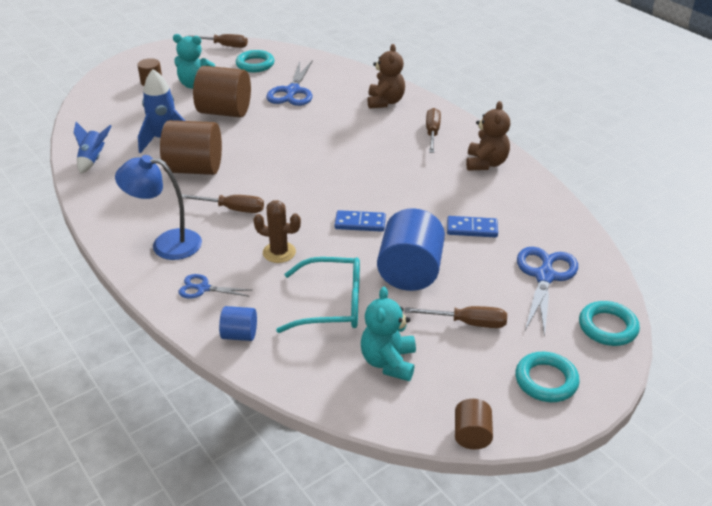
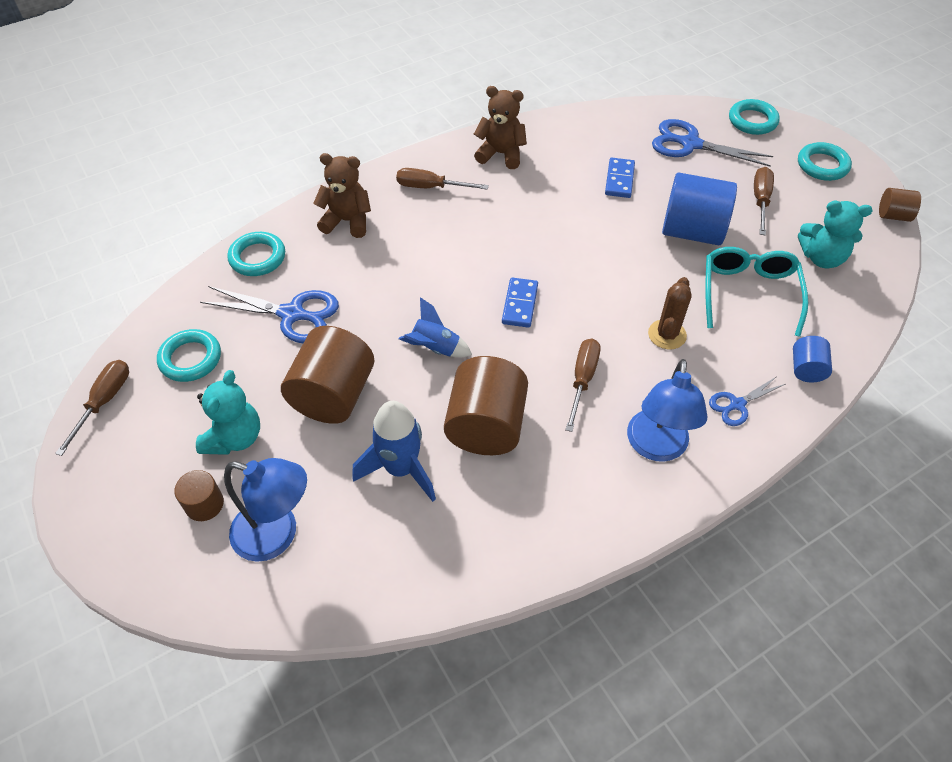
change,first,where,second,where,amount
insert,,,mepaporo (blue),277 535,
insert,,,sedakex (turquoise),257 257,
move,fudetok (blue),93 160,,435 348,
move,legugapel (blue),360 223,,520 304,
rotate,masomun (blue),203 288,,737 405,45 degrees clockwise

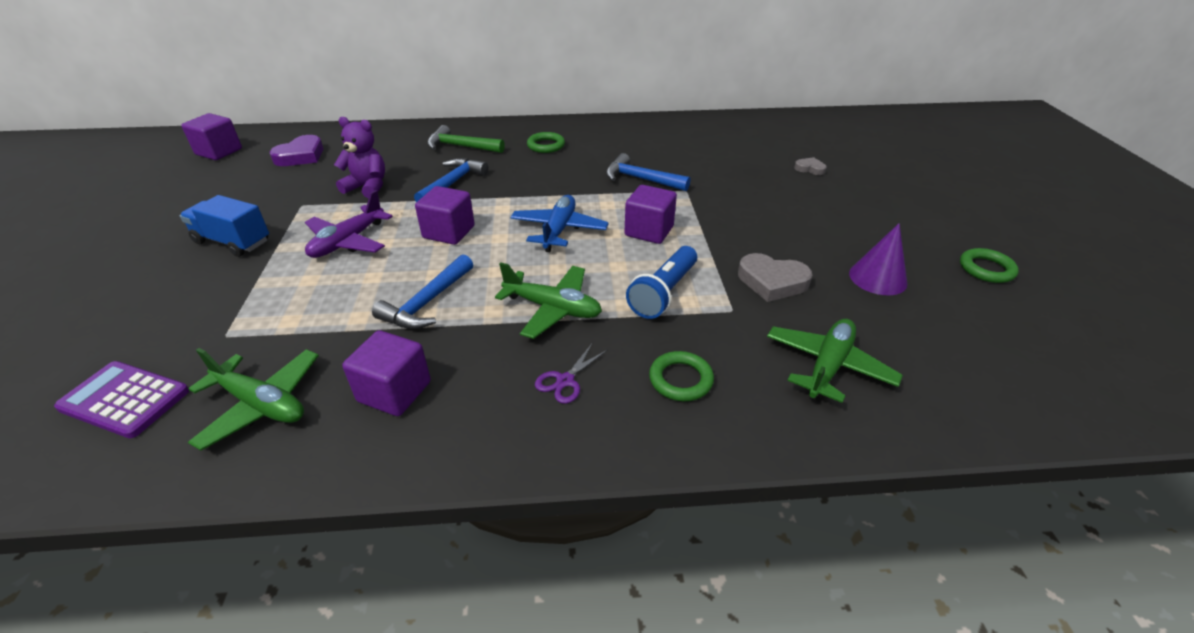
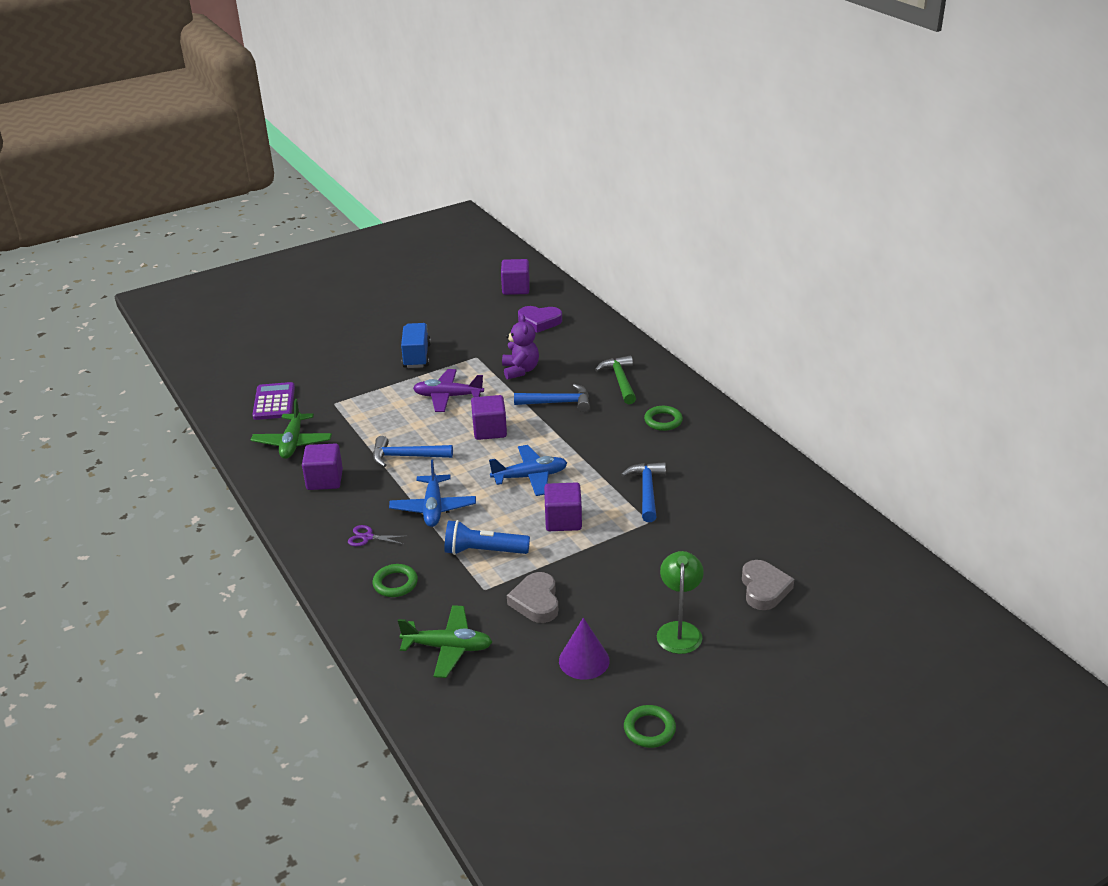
change,first,where,second,where,amount
insert,,,mepaporo (green),679 630,
recolor,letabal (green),553 308,letabal (blue),433 508,
resize,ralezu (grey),810 169,,764 589,x1.79

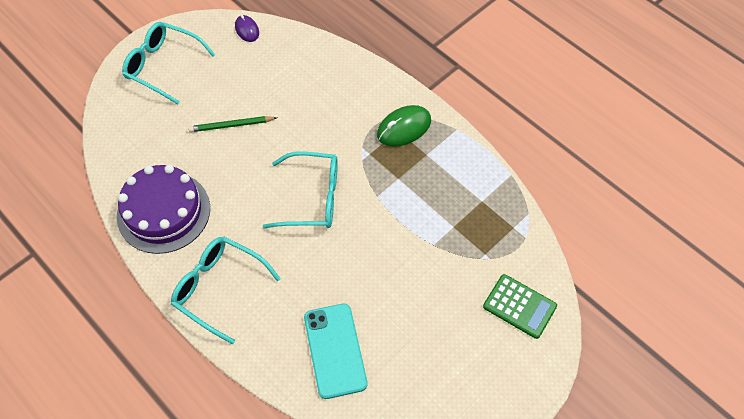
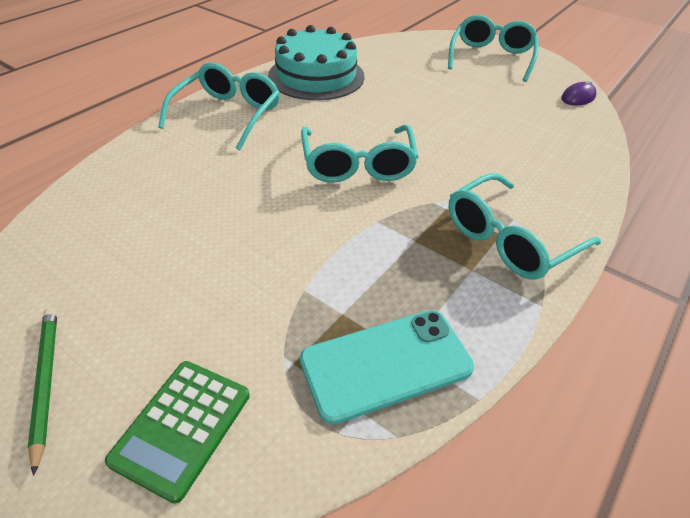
change,first,where,second,where,amount
move,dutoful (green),231 125,,46 382,
move,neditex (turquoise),335 350,,386 364,
replace,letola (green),404 128,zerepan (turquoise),509 240,
recolor,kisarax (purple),163 212,kisarax (turquoise),316 76,

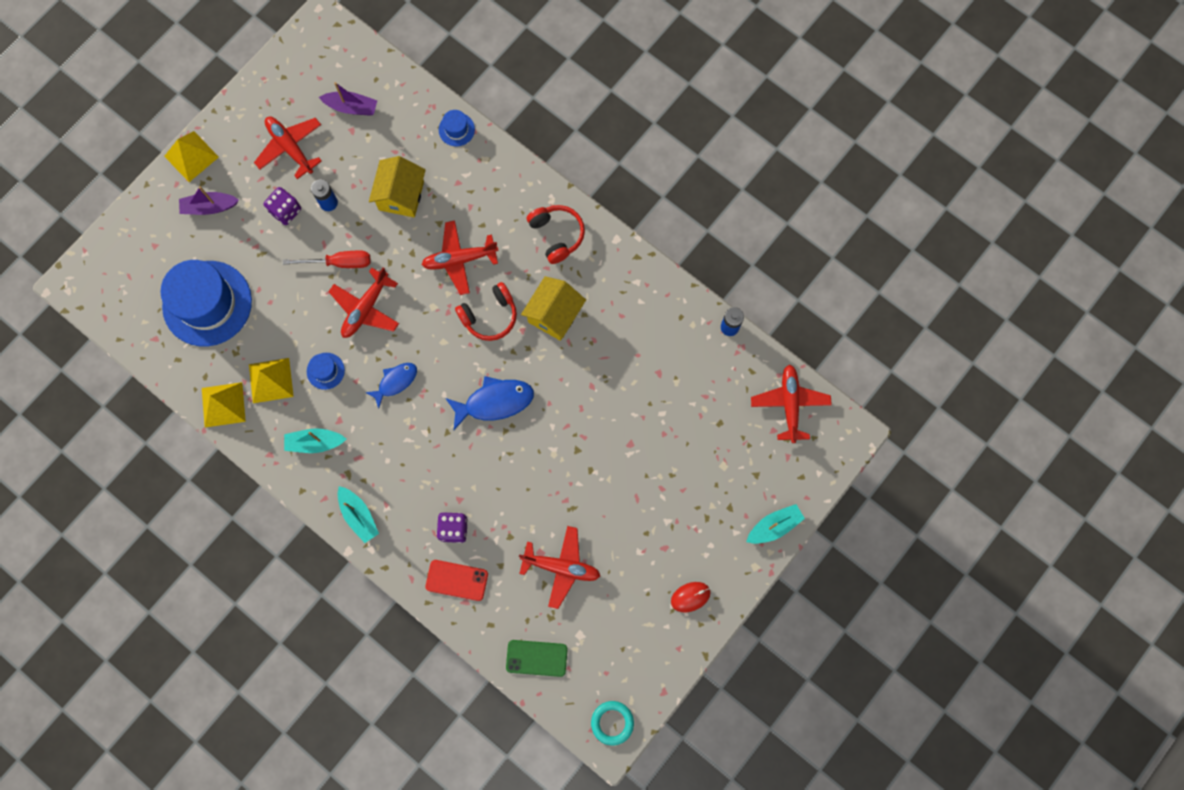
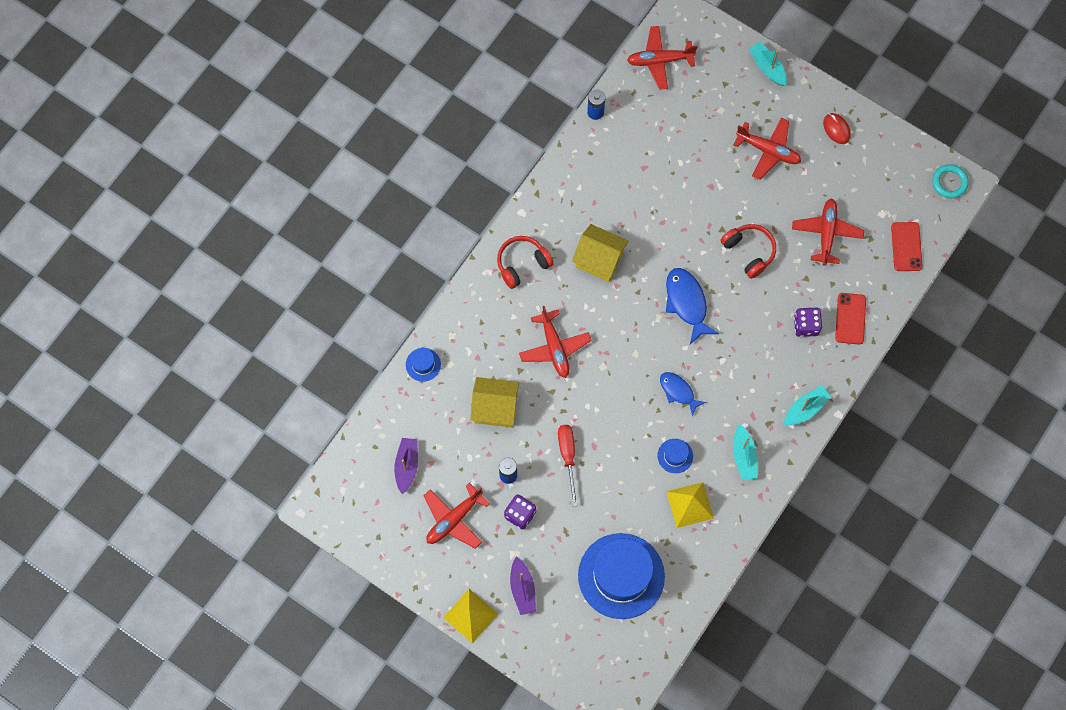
change,first,where,second,where,amount
delete,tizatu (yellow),223 404,,,
move,letabal (red),366 308,,768 151,
move,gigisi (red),490 316,,749 252,
recolor,neditex (green),536 658,neditex (red),906 246,

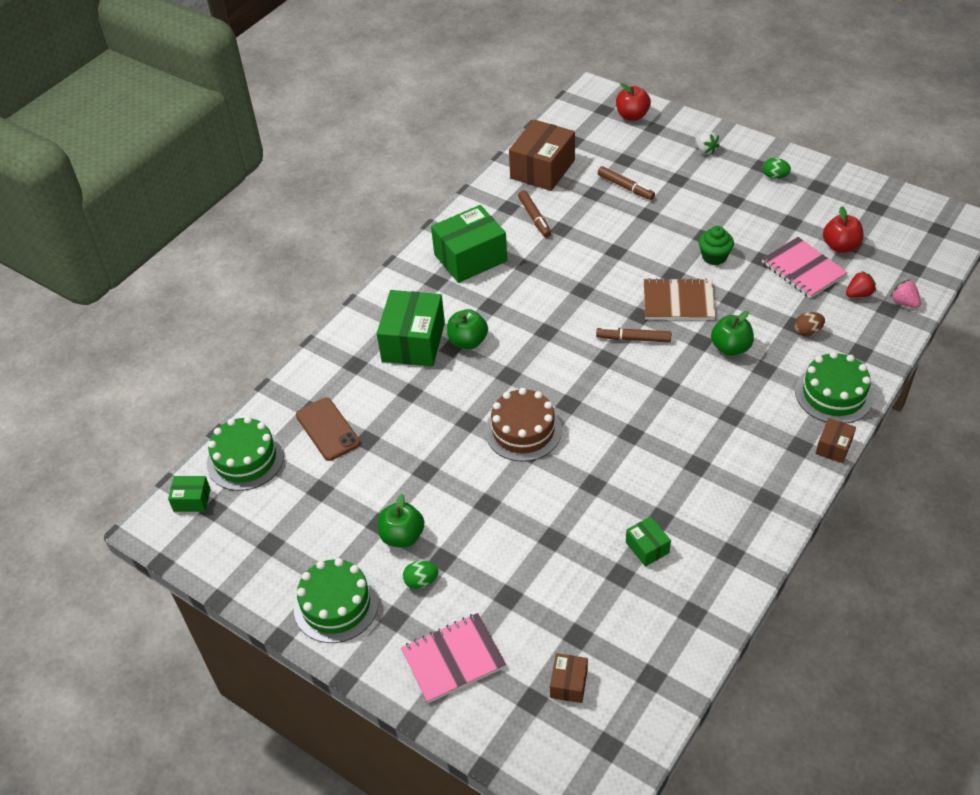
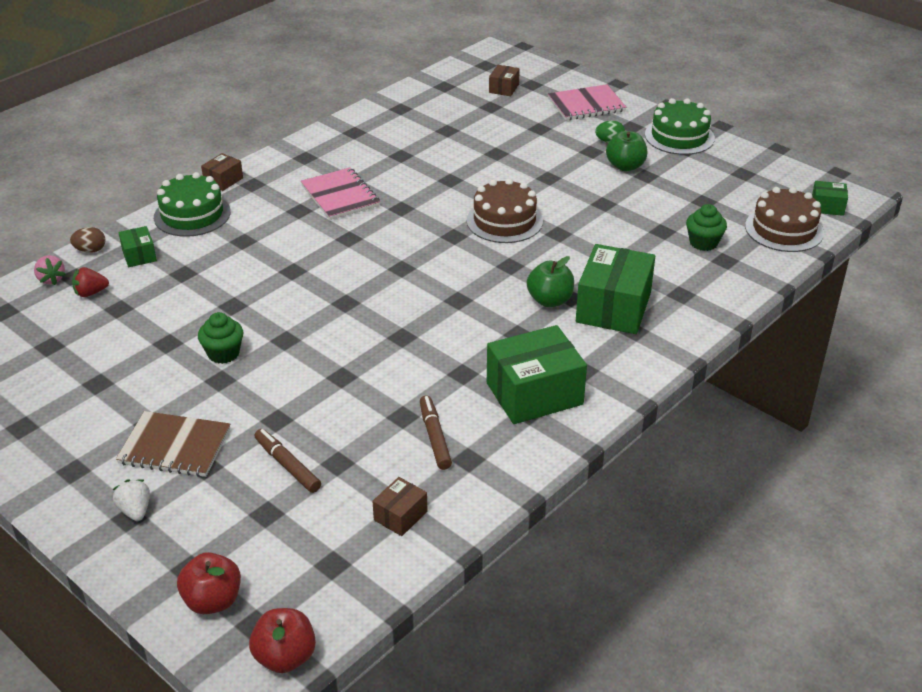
change,first,where,second,where,amount
delete,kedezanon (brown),633 339,,,
delete,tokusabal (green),730 348,,,
delete,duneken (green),775 176,,,
move,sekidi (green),647 547,,139 255,
move,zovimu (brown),678 301,,175 446,
move,zovimu (pink),803 269,,340 196,
move,duneken (brown),807 332,,90 250,
move,tokusabal (red),840 246,,285 657,
replace,neditex (brown),328 429,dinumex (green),703 243,
recolor,kisarax (green),245 459,kisarax (brown),784 229,
resize,sekidi (brown),542 169,,400 516,x0.49

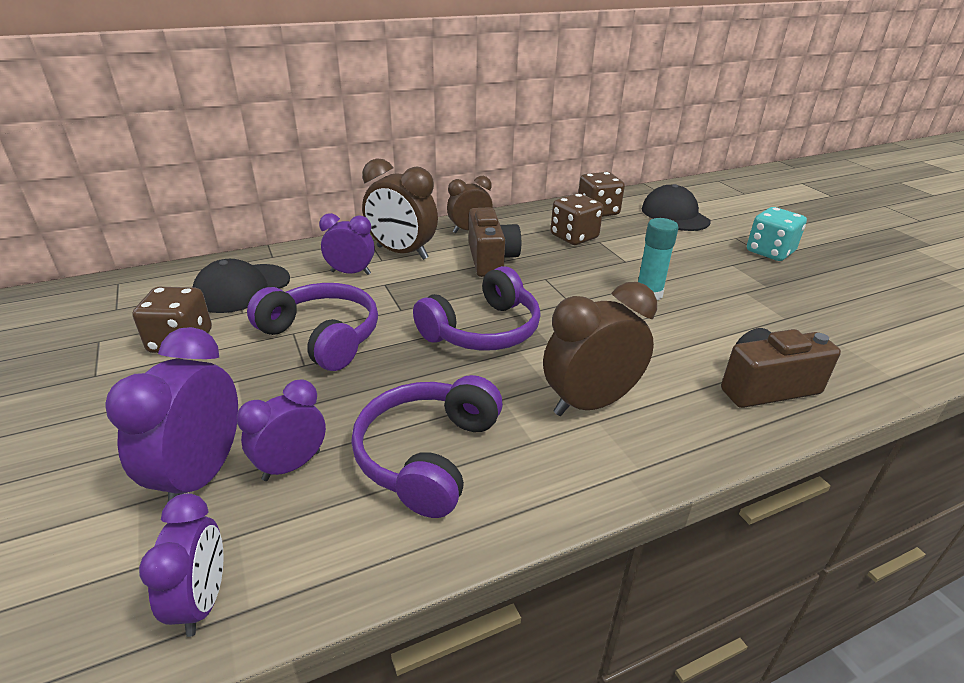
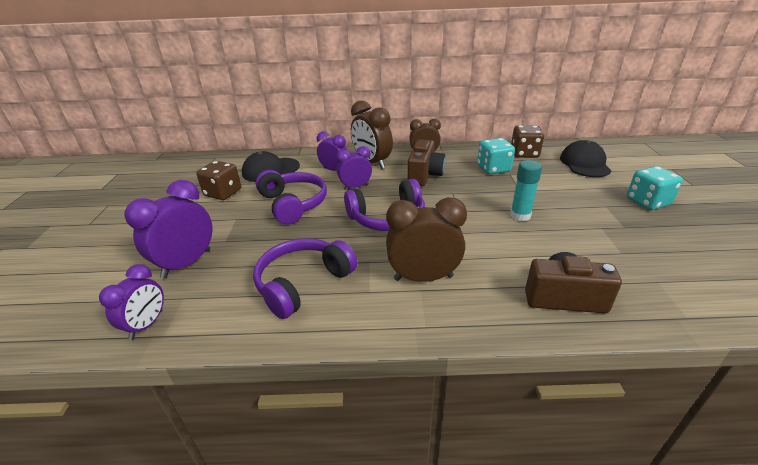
change,first,where,second,where,amount
move,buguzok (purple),291 465,,355 187,
recolor,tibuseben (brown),574 237,tibuseben (turquoise),493 168,

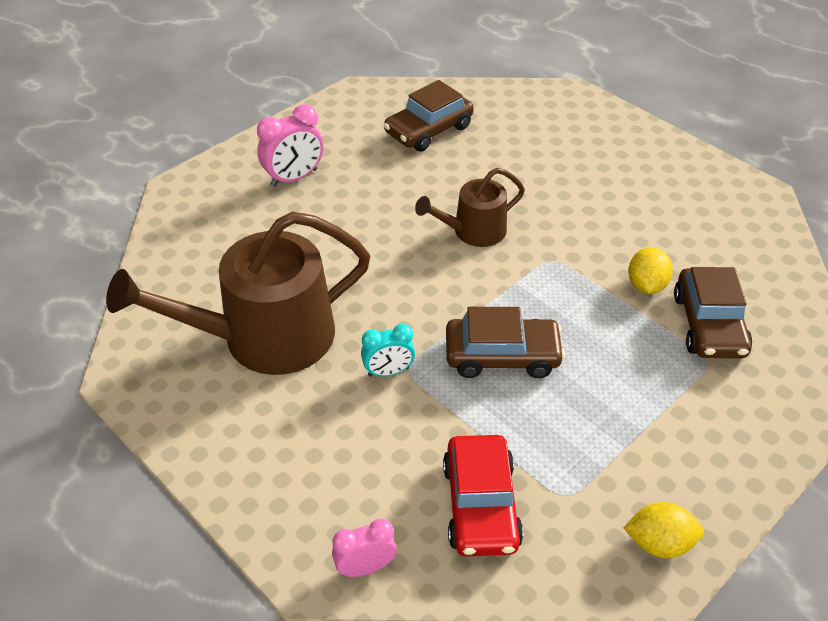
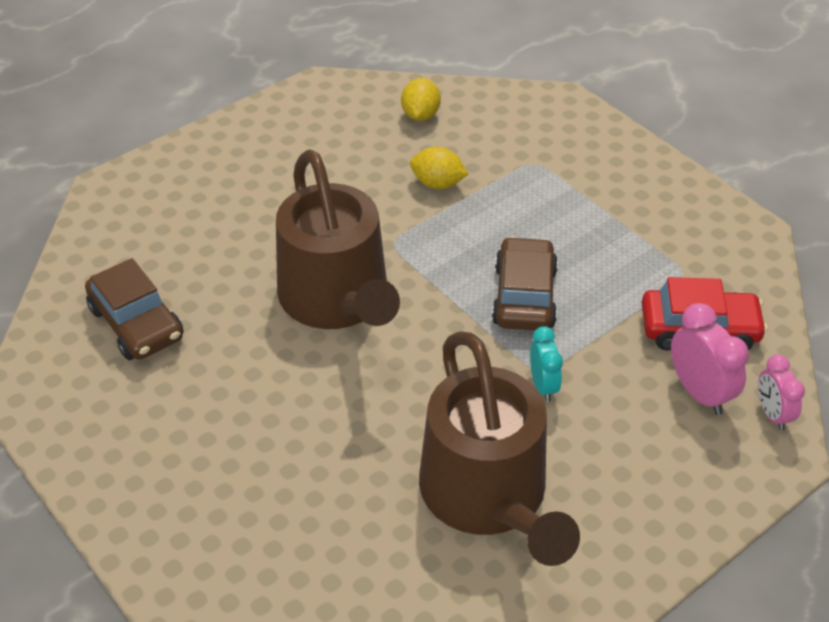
change,first,where,second,where,amount
delete,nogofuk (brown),709 325,,,
move,buguzok (pink),294 178,,699 392,
move,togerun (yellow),659 543,,420 115,
resize,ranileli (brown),473 231,,338 299,x1.86

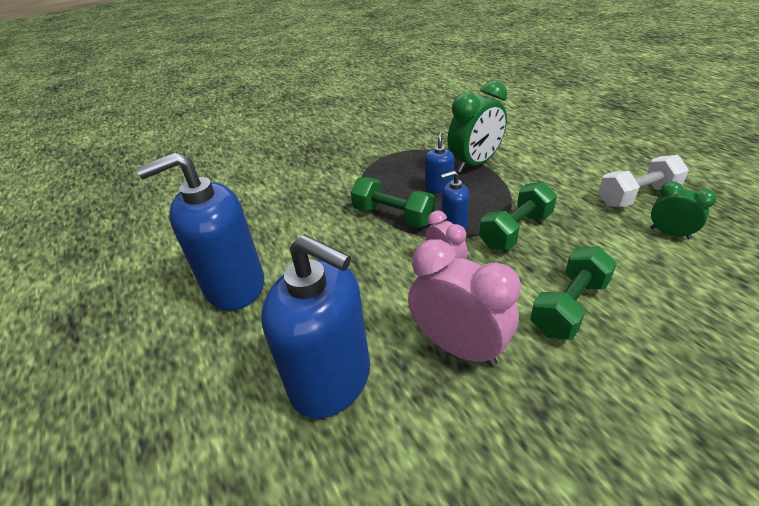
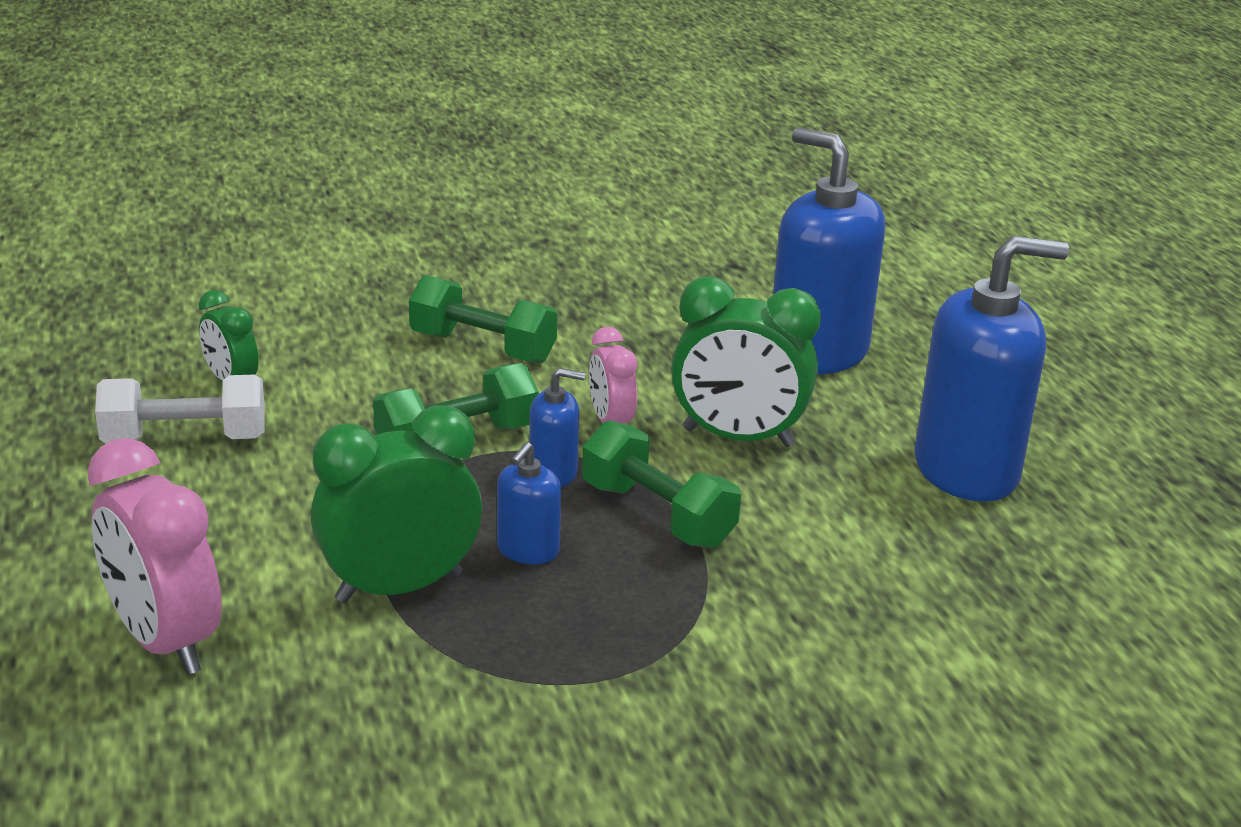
change,first,where,second,where,amount
insert,,,buguzok (green),738 438,
move,buguzok (pink),458 347,,164 641,
rotate,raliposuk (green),569 307,,483 347,60 degrees clockwise

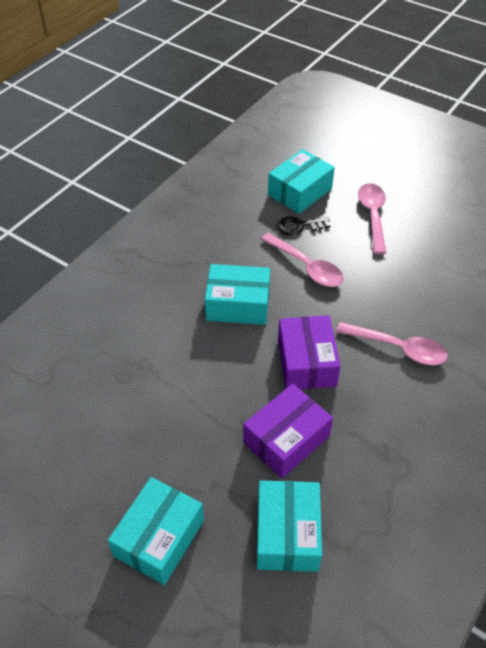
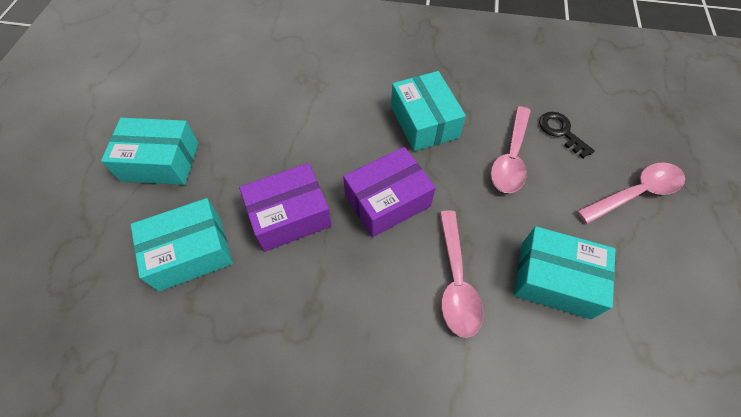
change,first,where,second,where,amount
move,sekidi (turquoise),300 192,,555 279,
rotate,sekidi (purple),286 439,,289 216,45 degrees counterclockwise

